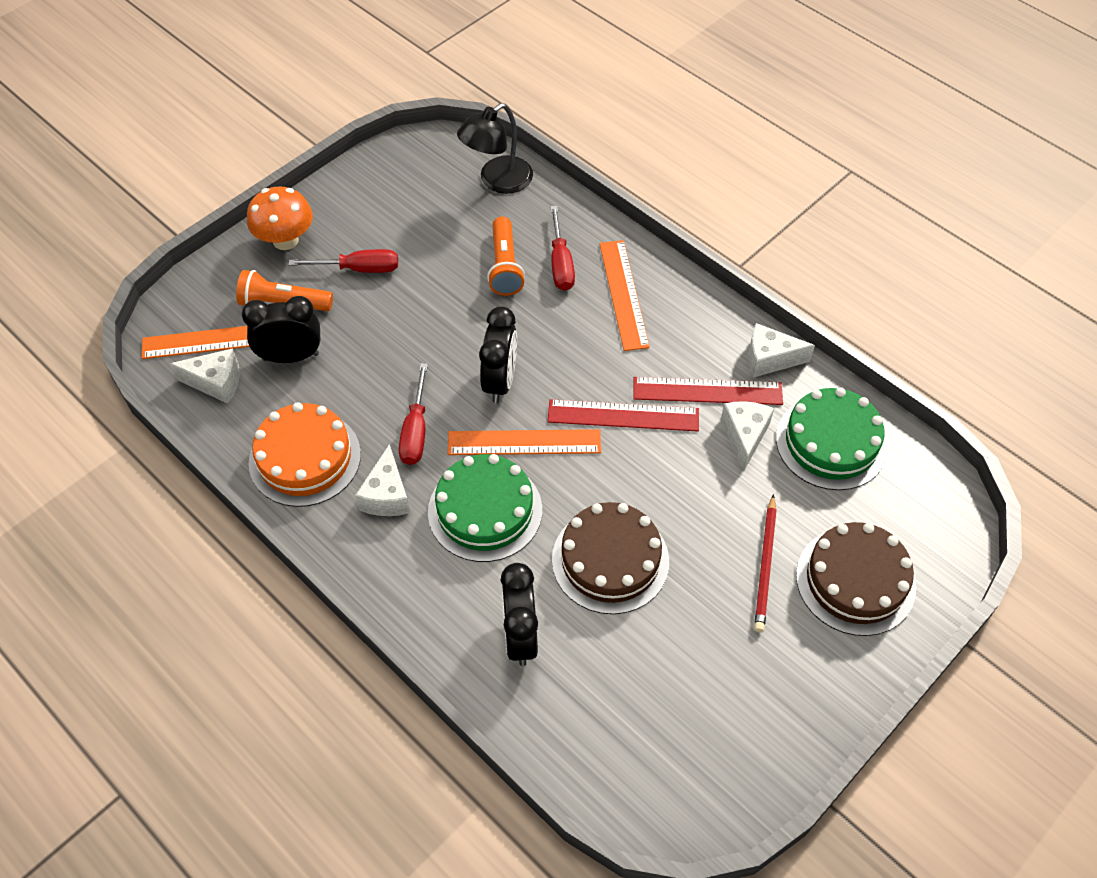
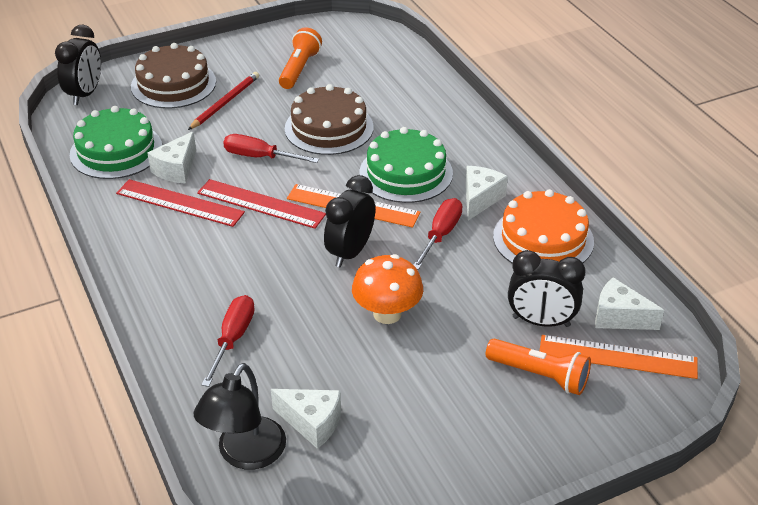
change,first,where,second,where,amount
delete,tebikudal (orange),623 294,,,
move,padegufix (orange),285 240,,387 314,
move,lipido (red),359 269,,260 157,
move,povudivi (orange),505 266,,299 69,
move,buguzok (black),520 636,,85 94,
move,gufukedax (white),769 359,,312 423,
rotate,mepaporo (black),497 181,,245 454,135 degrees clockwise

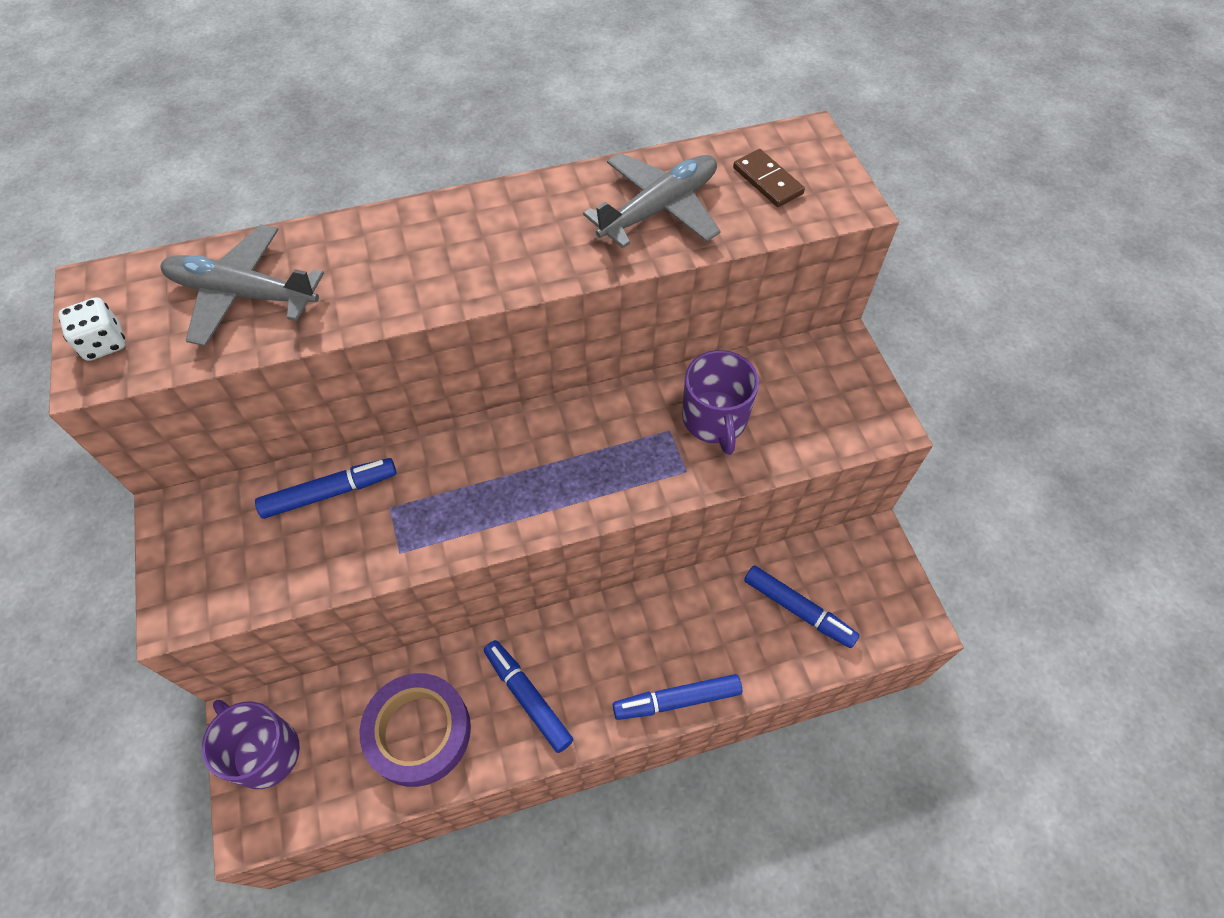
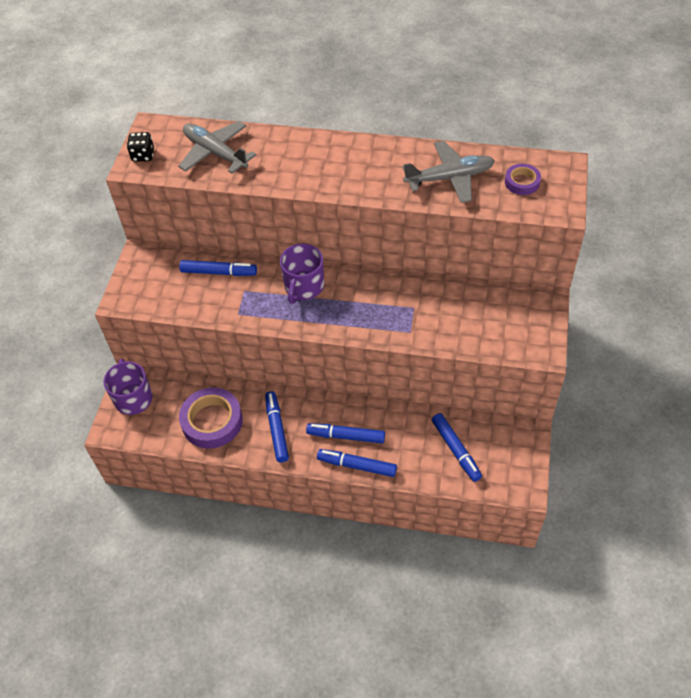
change,first,where,second,where,amount
insert,,,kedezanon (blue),346 436,
move,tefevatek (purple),715 419,,304 286,
replace,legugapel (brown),767 181,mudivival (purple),522 182,
recolor,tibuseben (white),104 343,tibuseben (black),143 155,

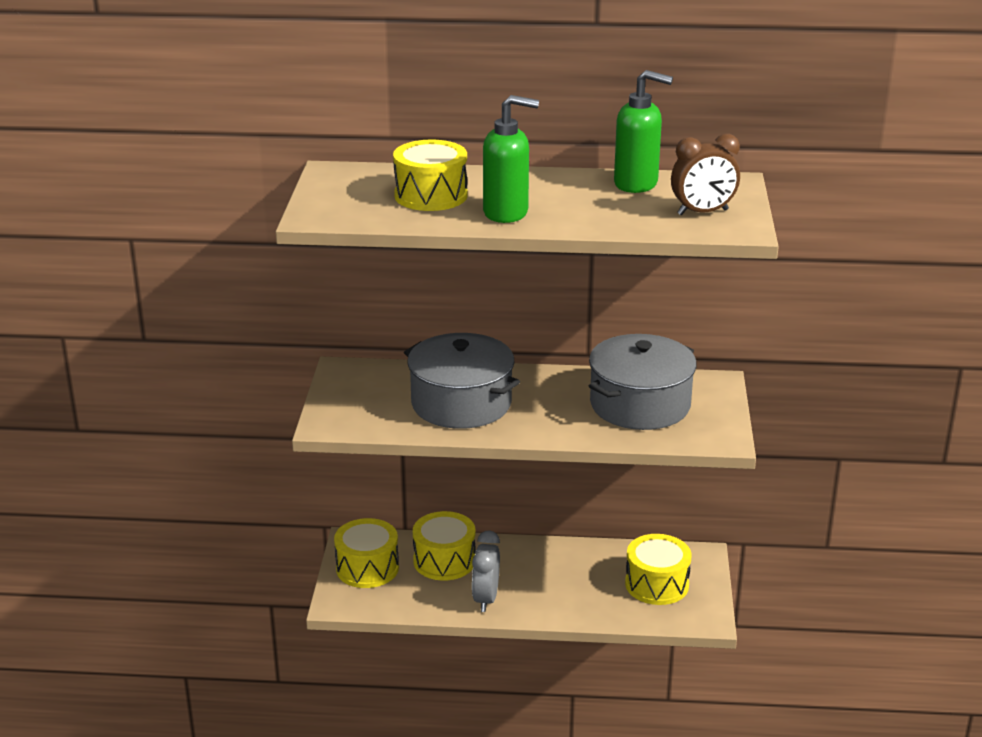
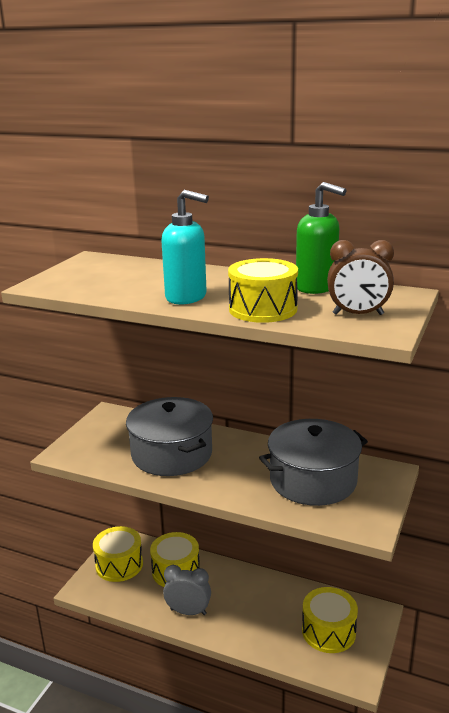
change,first,where,second,where,amount
move,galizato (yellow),431 195,,263 309,
recolor,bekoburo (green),506 213,bekoburo (turquoise),186 297,
rotate,buguzok (grey),486 599,,188 611,75 degrees clockwise

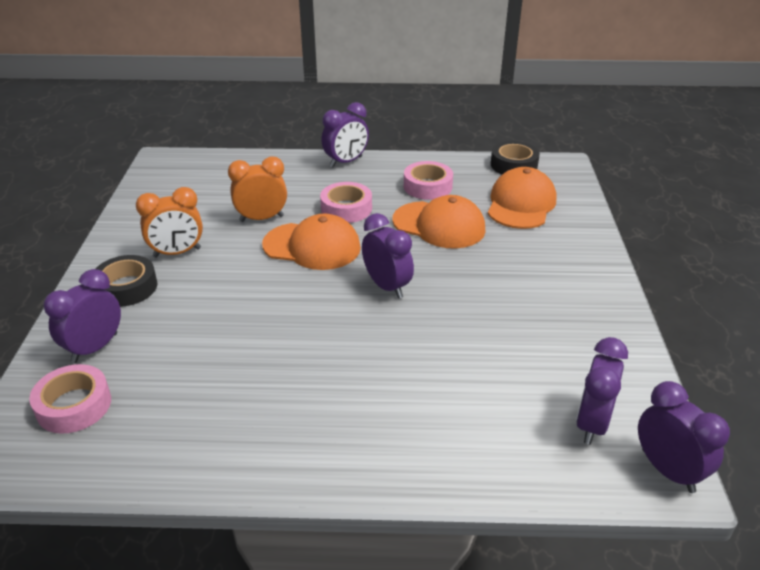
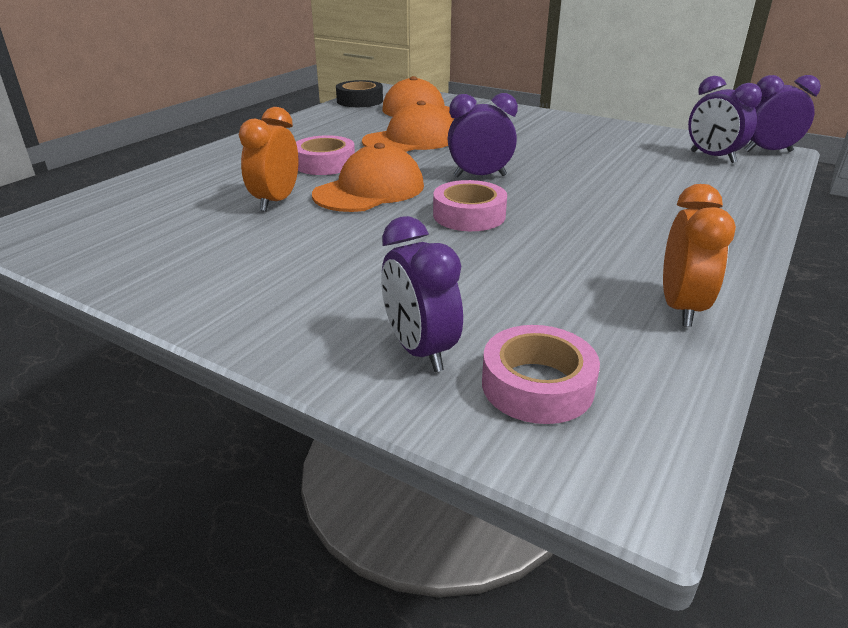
change,first,where,second,where,amount
delete,mudivival (black),127 287,,,
delete,buguzok (purple),346 162,,,
move,buguzok (orange),177 253,,681 308,
move,mudivival (pink),427 186,,469 215,

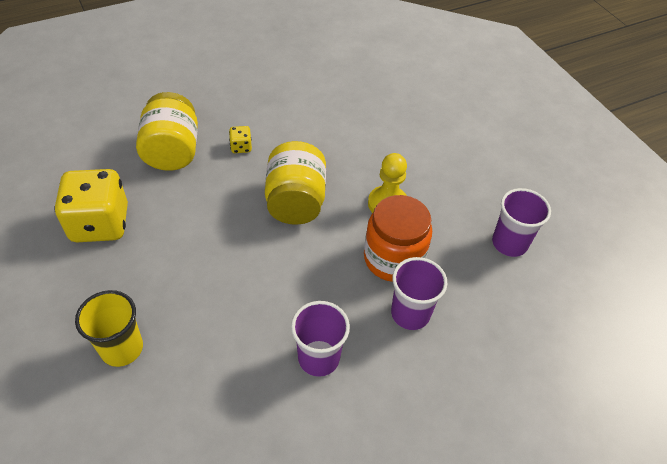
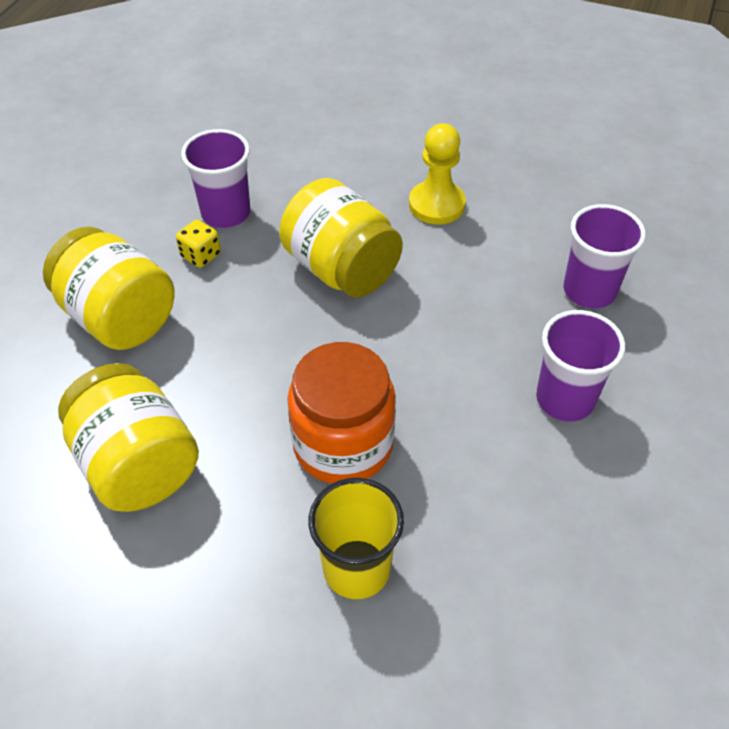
change,first,where,second,where,amount
move,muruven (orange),393 258,,343 444,
move,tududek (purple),509 243,,226 213,
replace,tibuseben (yellow),100 224,muruven (yellow),137 464,

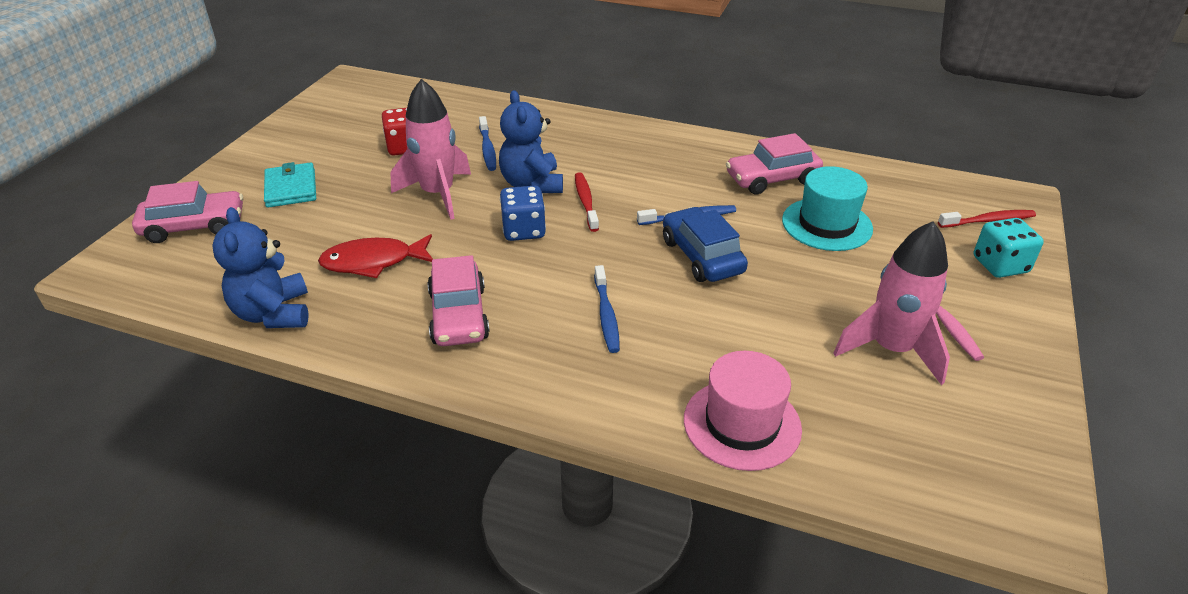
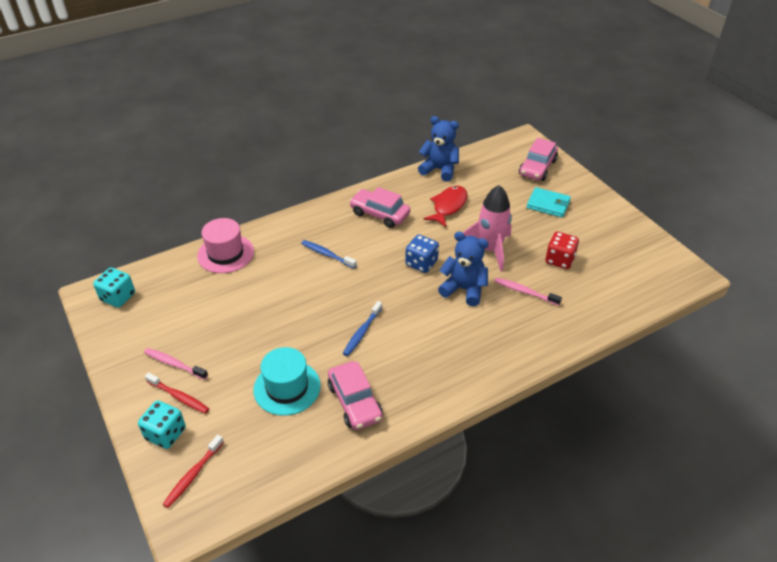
change,first,where,second,where,amount
delete,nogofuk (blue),702 256,,,
delete,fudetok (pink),891 349,,,
insert,,,tibuseben (turquoise),118 297,
move,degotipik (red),586 202,,179 396,
recolor,degotipik (blue),487 149,degotipik (pink),525 292,
rotate,nogofuk (pink),772 179,,355 402,135 degrees clockwise

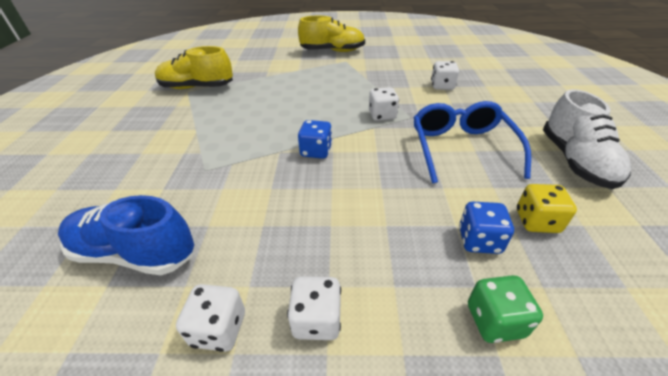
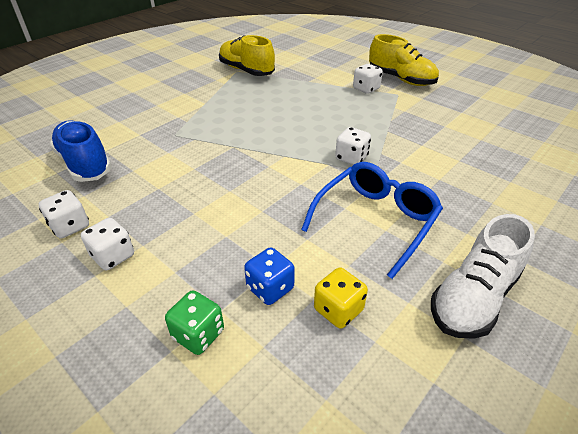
change,first,where,second,where,amount
delete,tibuseben (blue),316 151,,,
move,tibuseben (white),442 86,,366 89,

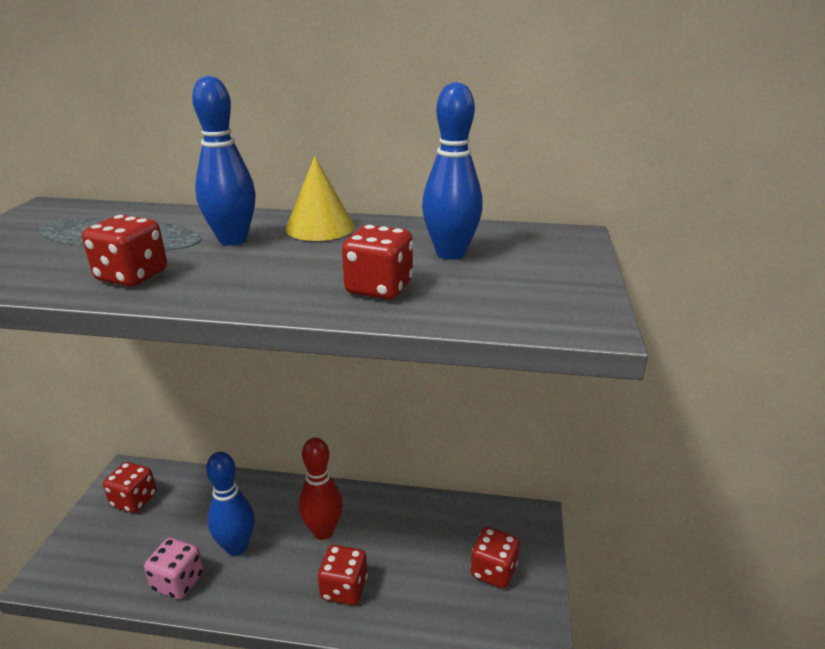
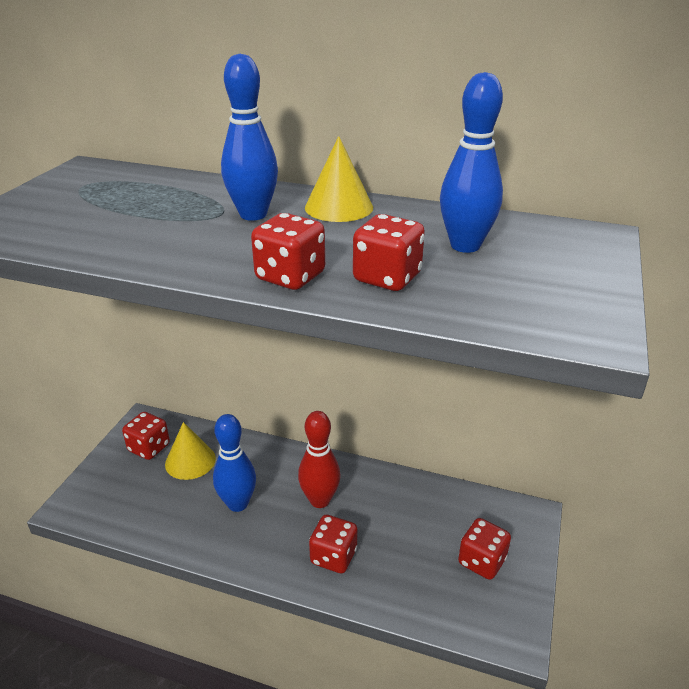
change,first,where,second,where,amount
delete,tibuseben (pink),178 582,,,
insert,,,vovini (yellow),190 461,
move,tibuseben (red),132 276,,290 277,

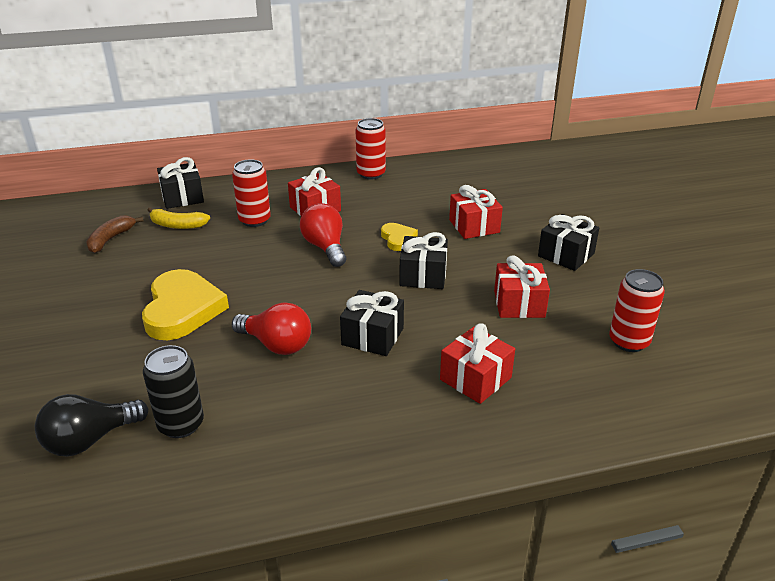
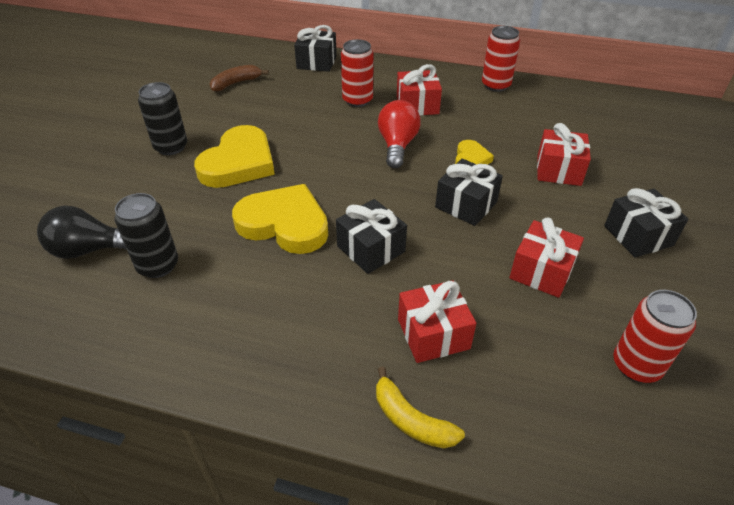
change,first,where,second,where,amount
insert,,,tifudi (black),171 147,
move,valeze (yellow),177 225,,411 420,
replace,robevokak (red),276 345,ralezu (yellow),284 224,

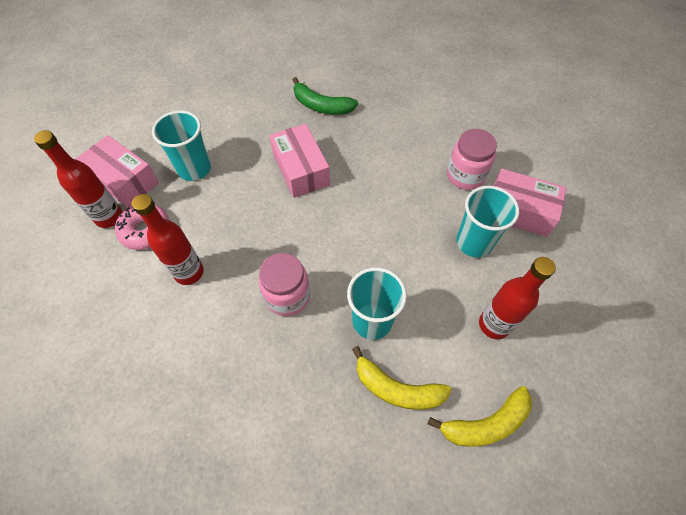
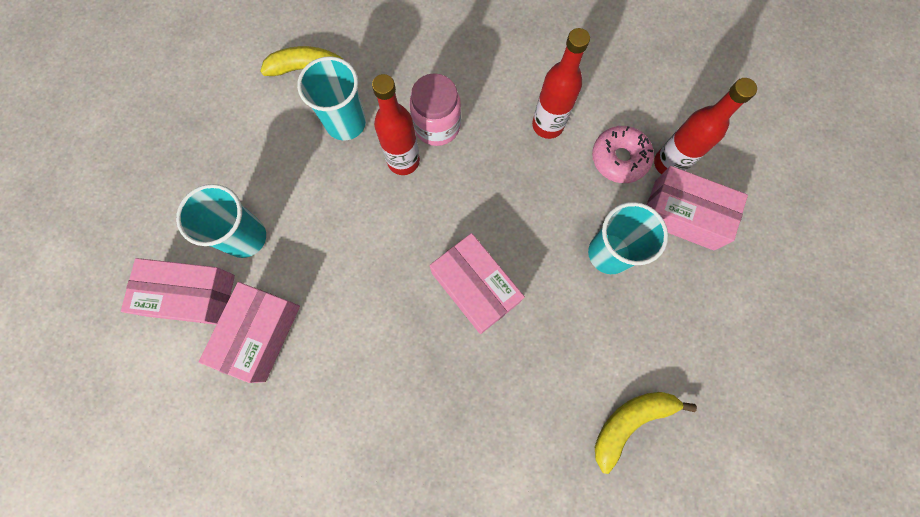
change,first,where,second,where,amount
delete,valeze (green),321 106,,,
move,valeze (yellow),485 423,,630 422,
move,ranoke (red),494 325,,403 161,
replace,muruven (pink),465 175,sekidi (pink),259 334,

